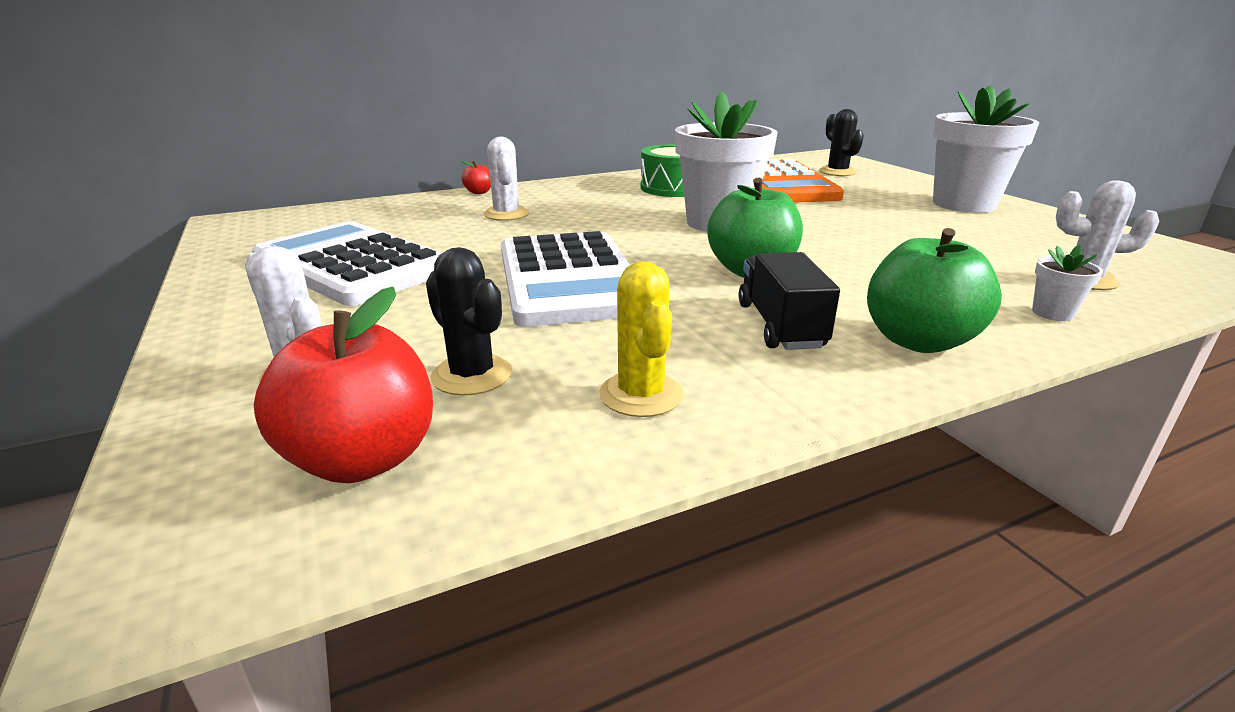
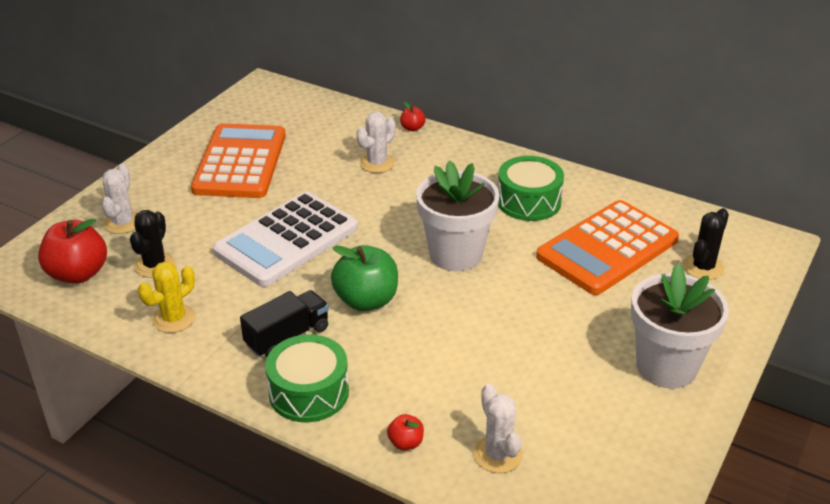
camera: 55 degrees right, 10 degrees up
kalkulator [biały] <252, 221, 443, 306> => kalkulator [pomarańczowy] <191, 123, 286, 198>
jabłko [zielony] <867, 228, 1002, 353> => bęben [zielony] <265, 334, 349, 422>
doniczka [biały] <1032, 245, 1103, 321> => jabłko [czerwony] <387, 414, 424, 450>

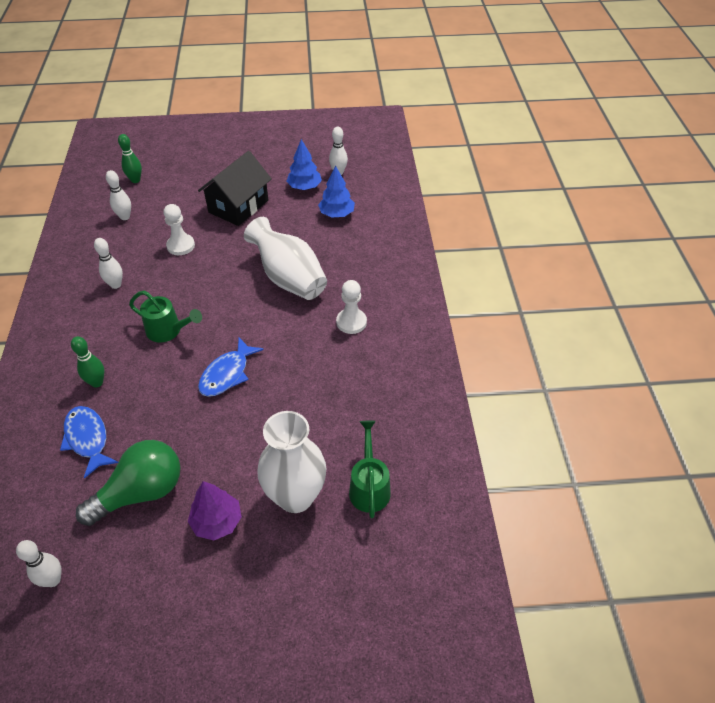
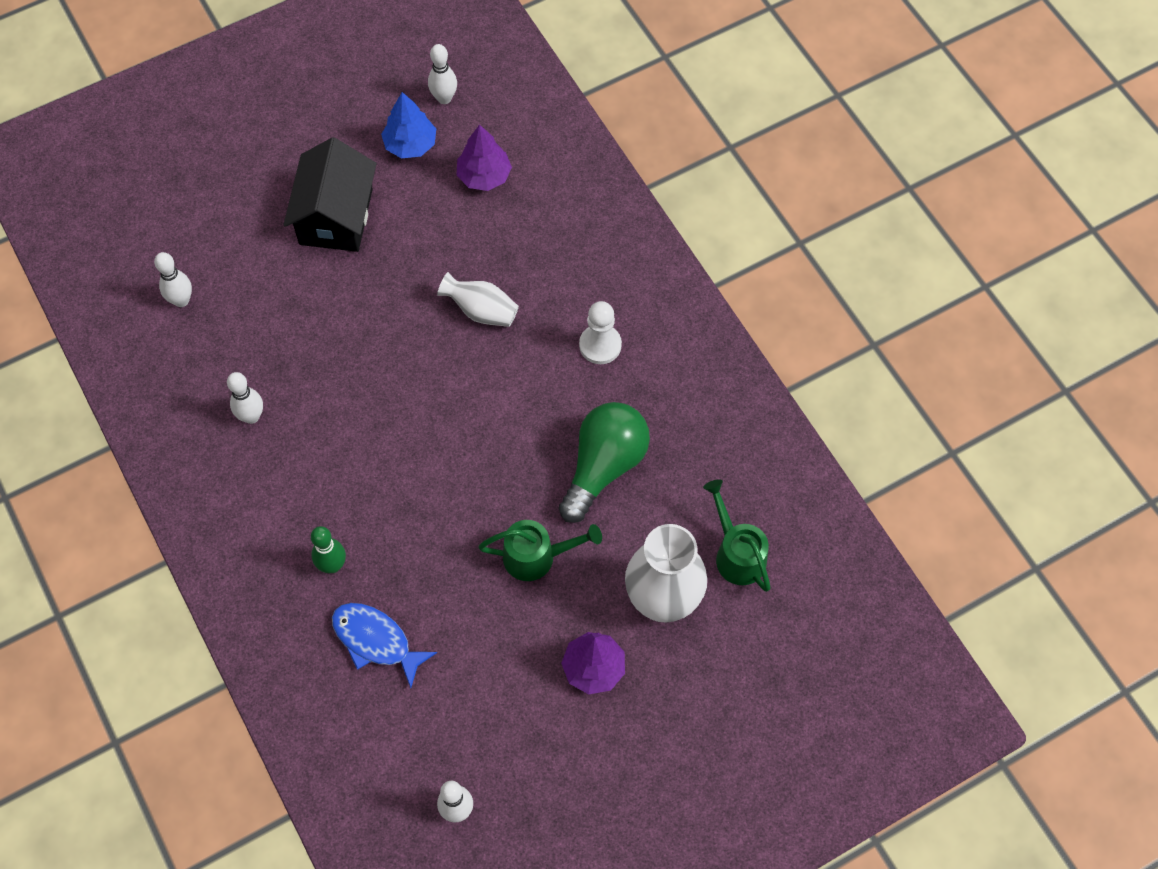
camera: 25 degrees left, 15 degrees up
żarówka [zielony] <76, 440, 180, 526> => żarówka [zielony] <559, 402, 650, 523>, relocated
kręgiel [zielony] <118, 134, 142, 183> => nothing
konewka [zielony] <129, 291, 202, 343> => konewka [zielony] <478, 520, 602, 581>, relocated
pionek [biały] <164, 204, 195, 255> => nothing
ryba [niebieski] <198, 337, 264, 397> => nothing
wazon [biały] <244, 217, 327, 300> => wazon [biały] <437, 272, 519, 327>, x0.57
drzewko [niebieski] <318, 166, 355, 218> => drzewko [fioletowy] <457, 124, 512, 191>

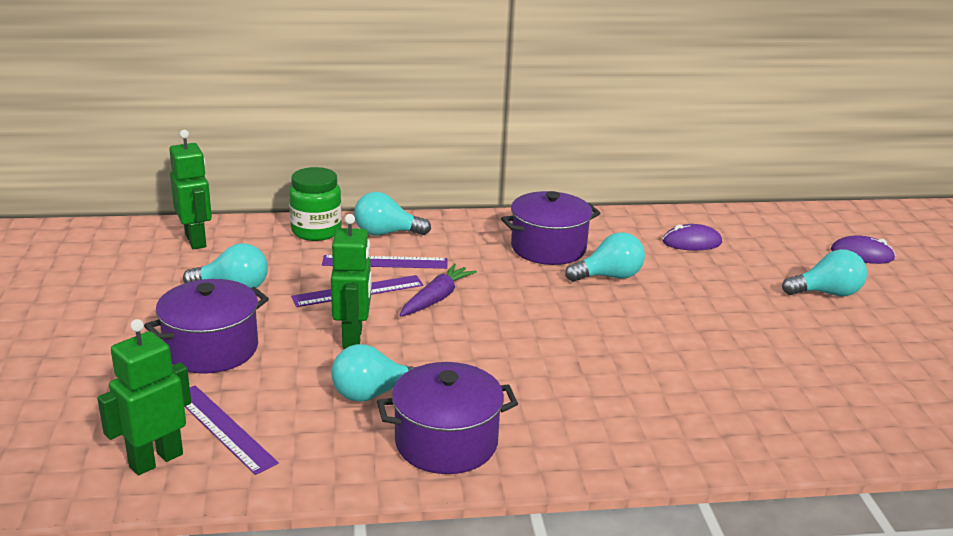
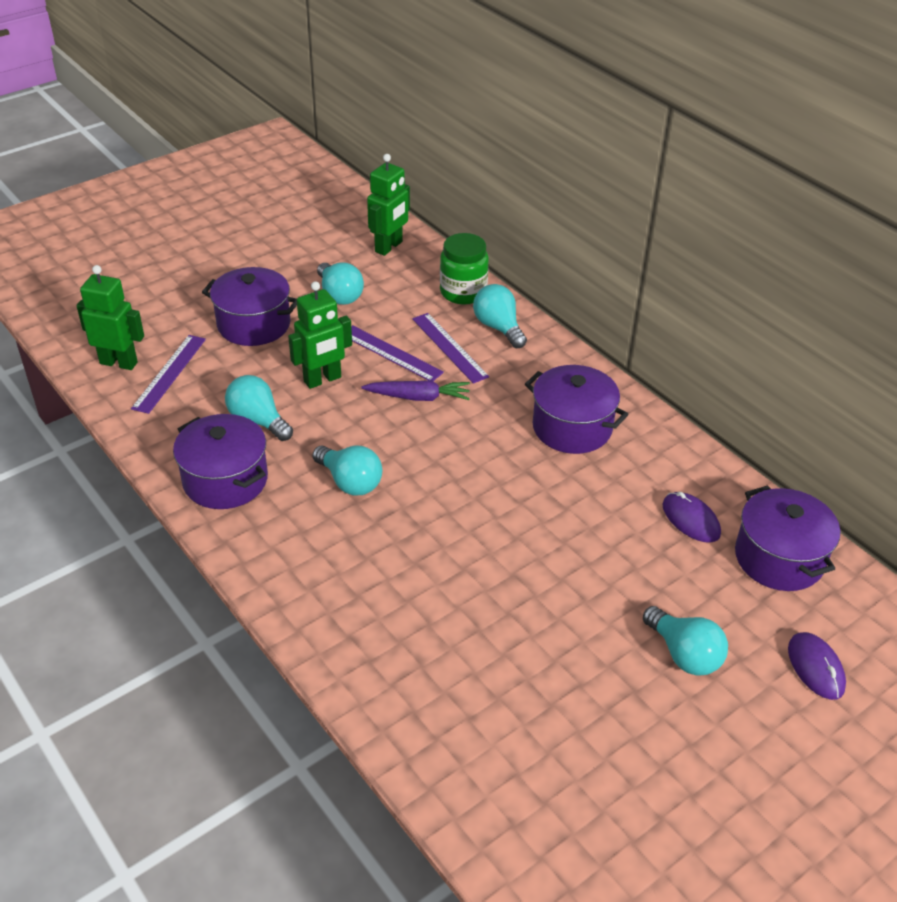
camera: 60 degrees right, 15 degrees up
żarówka [turkusowy] <565, 232, 645, 282> => żarówka [turkusowy] <312, 446, 382, 495>, relocated
nothing => garnek [fioletowy] <735, 485, 840, 591>

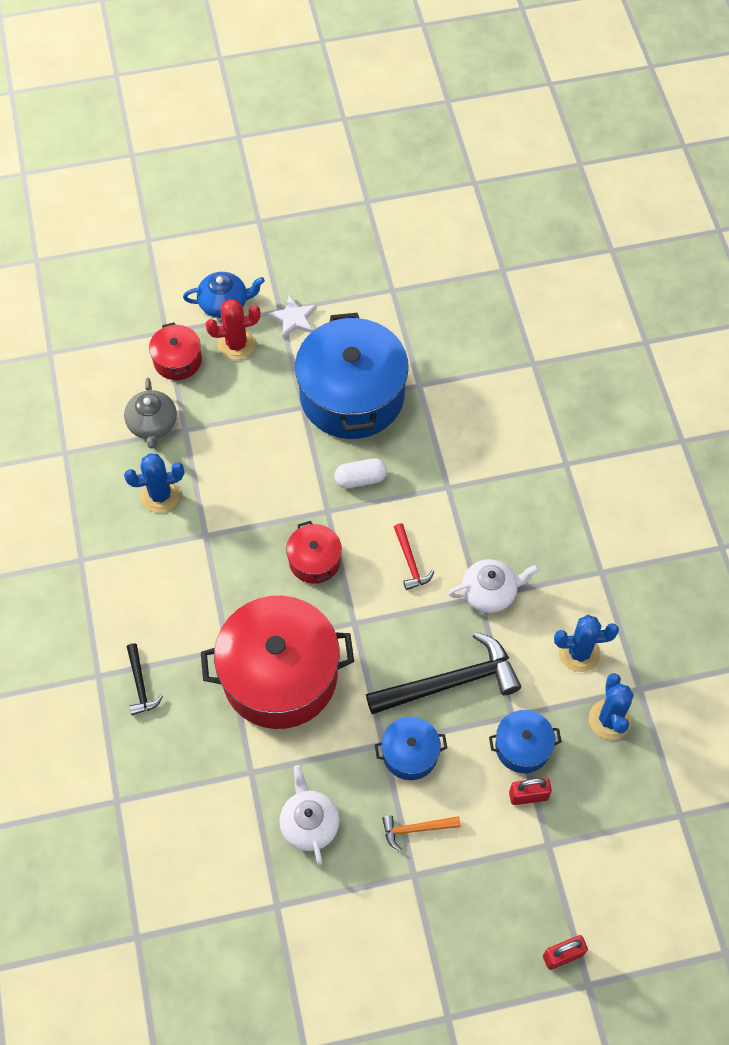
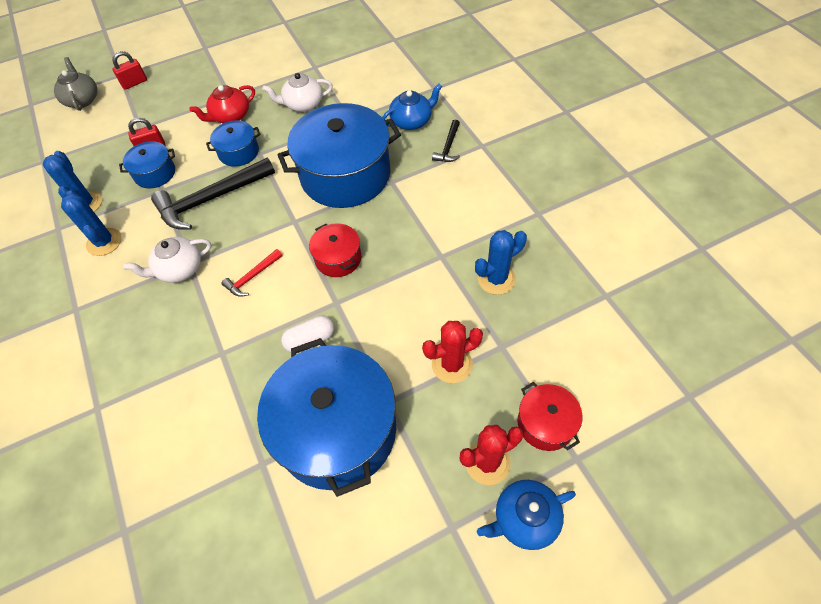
camera: 170 degrees right, 5 degrees down
imbryk [szary] <124, 378, 177, 449> => imbryk [szary] <54, 57, 98, 111>, relocated
młotek [czarny] <127, 643, 163, 716> => młotek [czarny] <432, 120, 460, 162>, 135 degrees counterclockwise
garnek [czerwony] <201, 596, 354, 729> => garnek [niebieski] <278, 103, 401, 208>
gwiazda [biały] <268, 295, 317, 338> => nothing
imbryk [biały] <279, 765, 340, 865> => imbryk [biały] <262, 73, 333, 112>, 105 degrees clockwise
młotek [pomarańczowy] <382, 815, 461, 851> => imbryk [czerwony] <189, 85, 255, 123>
młotek [czerwony] <394, 523, 434, 590> => młotek [czerwony] <222, 249, 282, 297>, 105 degrees counterclockwise
kaktus [niebieski] <554, 615, 619, 672> => kaktus [niebieski] <61, 191, 122, 256>, 75 degrees clockwise
nothing => imbryk [niebieski] <382, 83, 442, 130>
nothing => kaktus [czerwony] <422, 321, 483, 383>

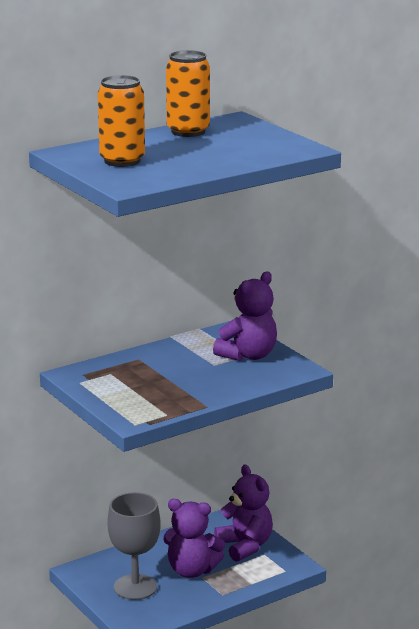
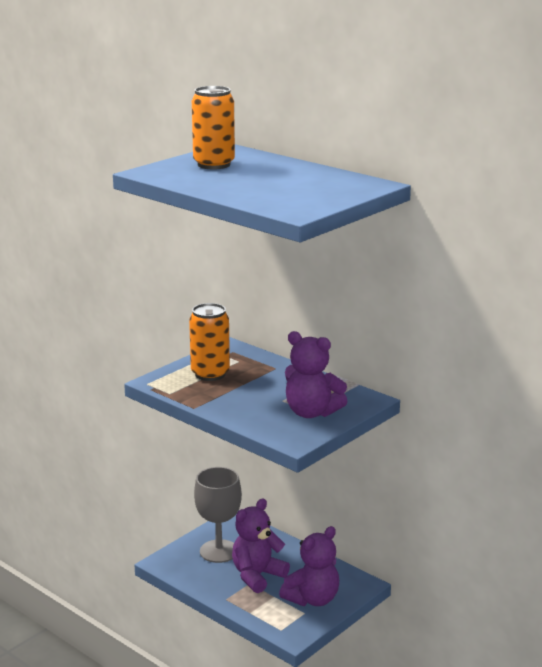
camera: 75 degrees right, 0 degrees up
miś [fioletowy] <163, 499, 225, 578> => miś [fioletowy] <232, 498, 290, 593>, 45 degrees clockwise
puszka [pomarańczowy] <166, 50, 210, 137> => puszka [pomarańczowy] <189, 303, 230, 381>, relocated

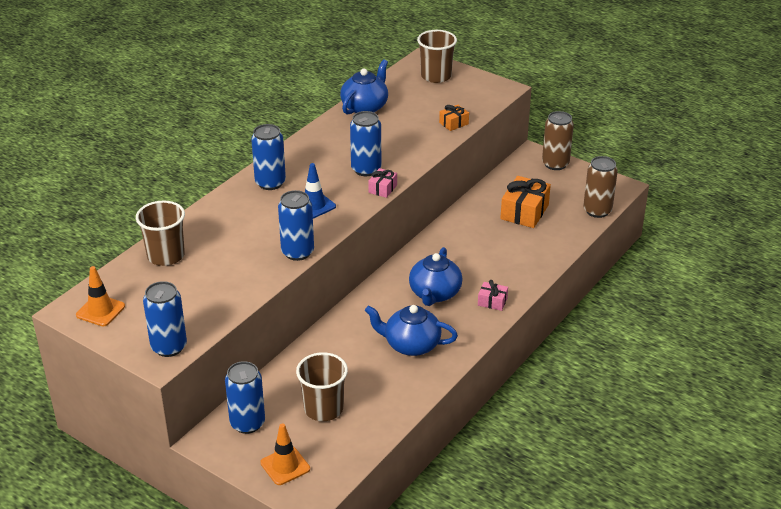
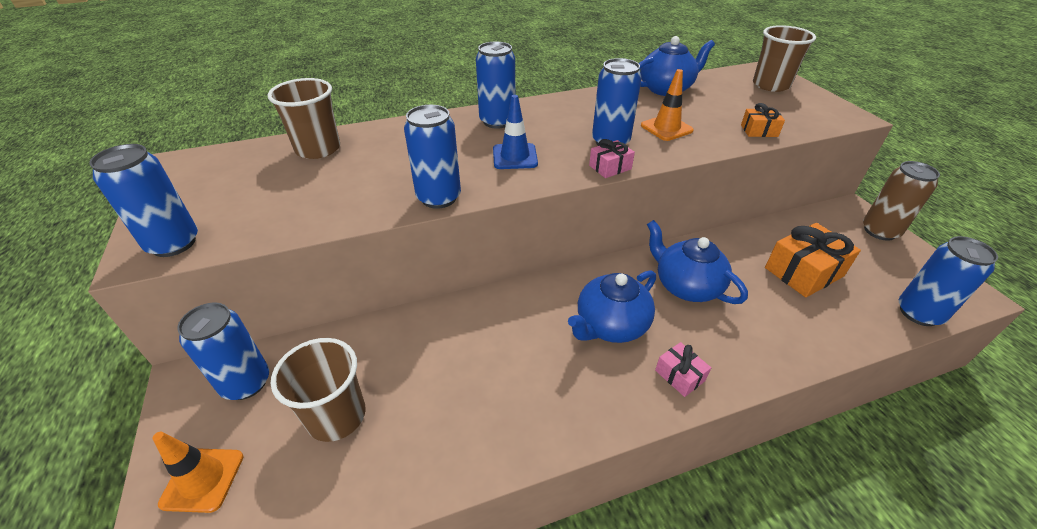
camera: 35 degrees right, 5 degrees up
pachołek [pomarańczowy] <76, 266, 125, 326> => pachołek [pomarańczowy] <641, 69, 694, 141>, relocated
imbryk [niebieski] <365, 305, 458, 356> => imbryk [niebieski] <647, 220, 748, 304>, relocated
puszka [brązowy] <583, 156, 618, 218> => puszka [niebieski] <899, 236, 998, 326>

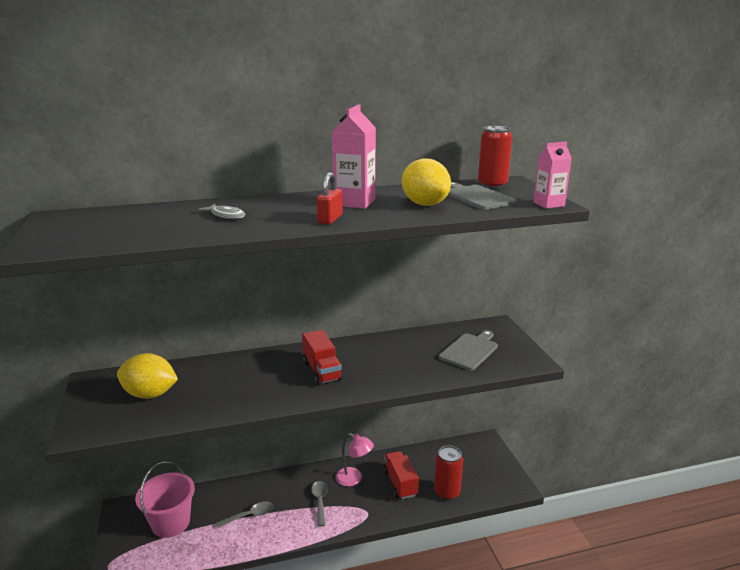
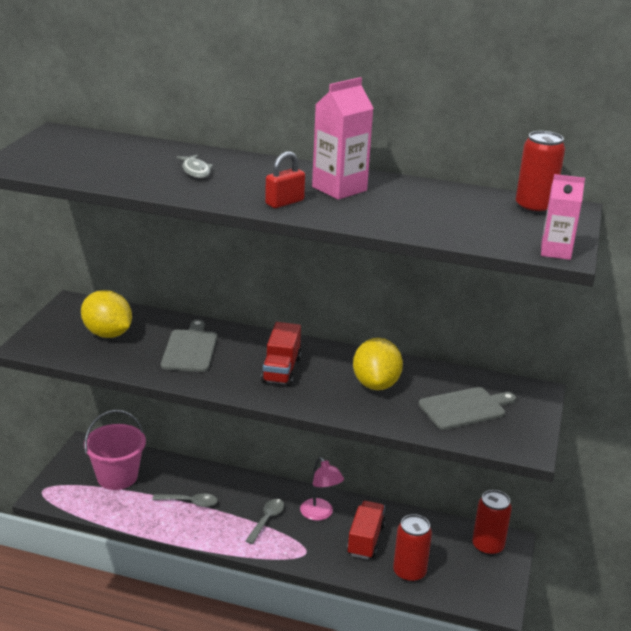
camera: 30 degrees right, 5 degrees up
cytryna [żółty] <402, 159, 451, 206> => cytryna [żółty] <353, 338, 403, 390>, relocated
deska do krojenia [szary] <448, 182, 517, 210> => deska do krojenia [szary] <161, 320, 217, 372>, relocated
nothing => puszka [czerwony] <472, 490, 512, 556>

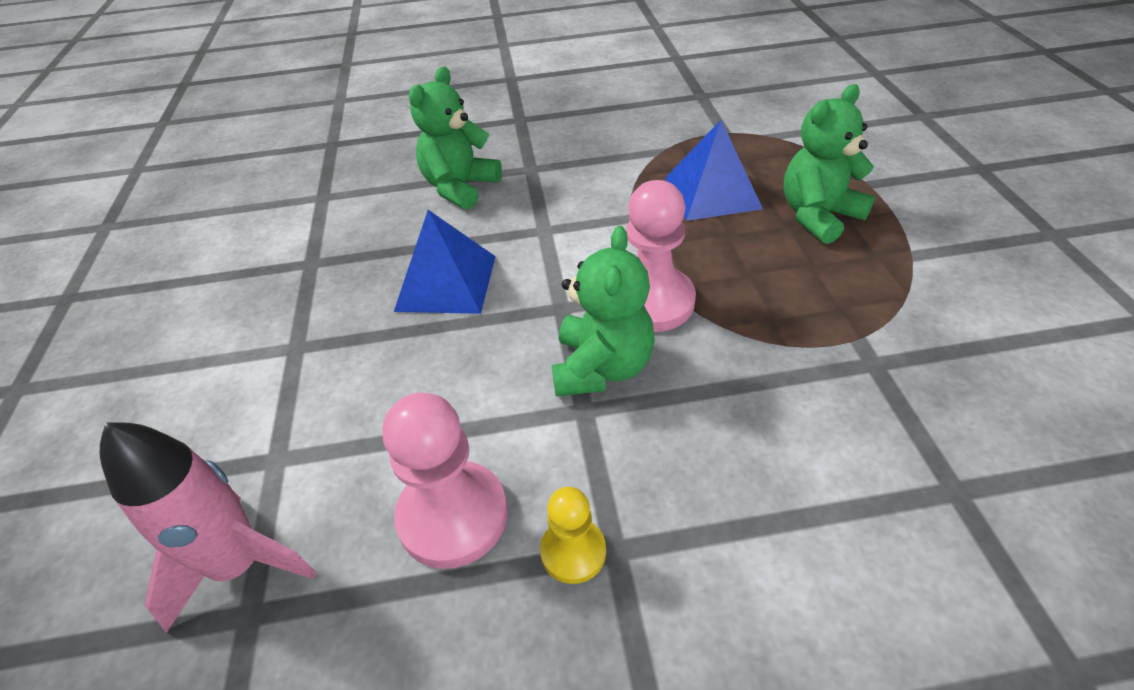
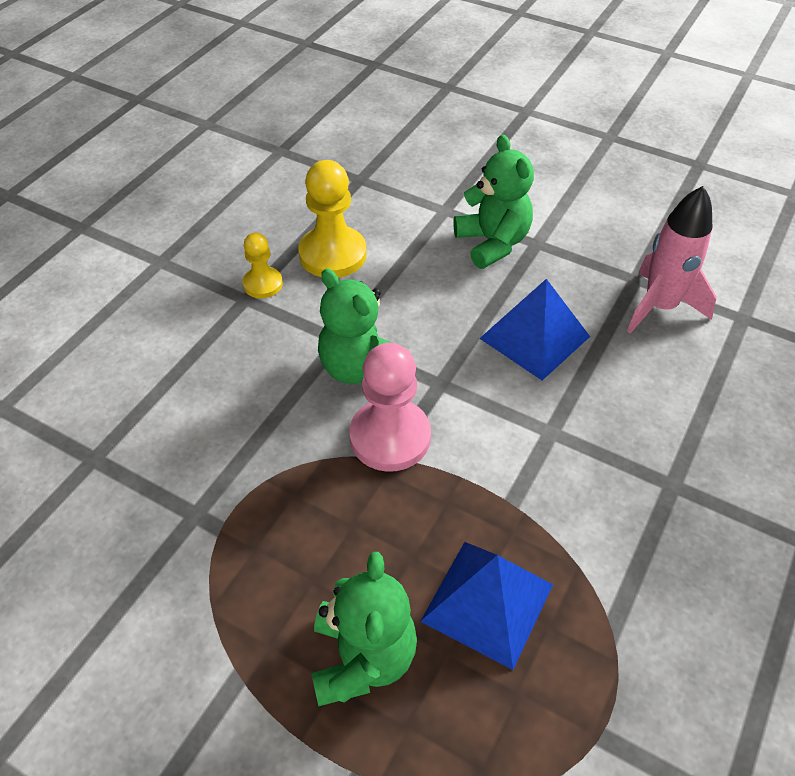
camera: 125 degrees right, 5 degrees up
rakieta [różowy] <100, 422, 316, 633> => rakieta [różowy] <627, 186, 716, 334>, relocated
pionek [różowy] <382, 392, 508, 569> => pionek [żółty] <298, 160, 367, 278>
miś [zielony] <409, 67, 502, 210> => miś [zielony] <453, 135, 534, 269>, relocated

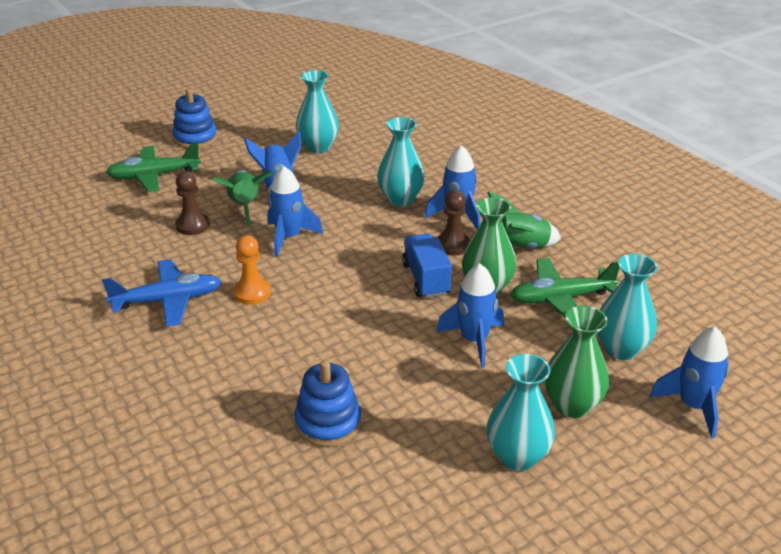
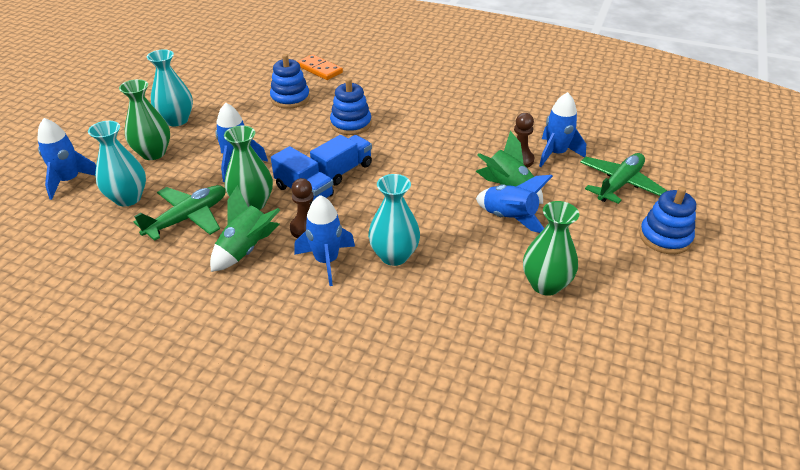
camera: 145 degrees right, 5 degrees up
samolot [niebieski] <102, 259, 221, 327> => nothing
pionek [pomarańczowy] <233, 235, 271, 305> => nothing
rakieta [niebieski] <267, 166, 323, 257> => rakieta [niebieski] <539, 92, 586, 167>, relocated
wazon [turkusowy] <296, 70, 339, 153> => wazon [zielony] <523, 201, 579, 296>
nothing => kostka domina [pomarańczowy] <297, 54, 343, 80>
nothing => ciężarówka [niebieski] <310, 135, 372, 186>
nothing => zabawka nakładanka [niebieski] <330, 78, 372, 135>

